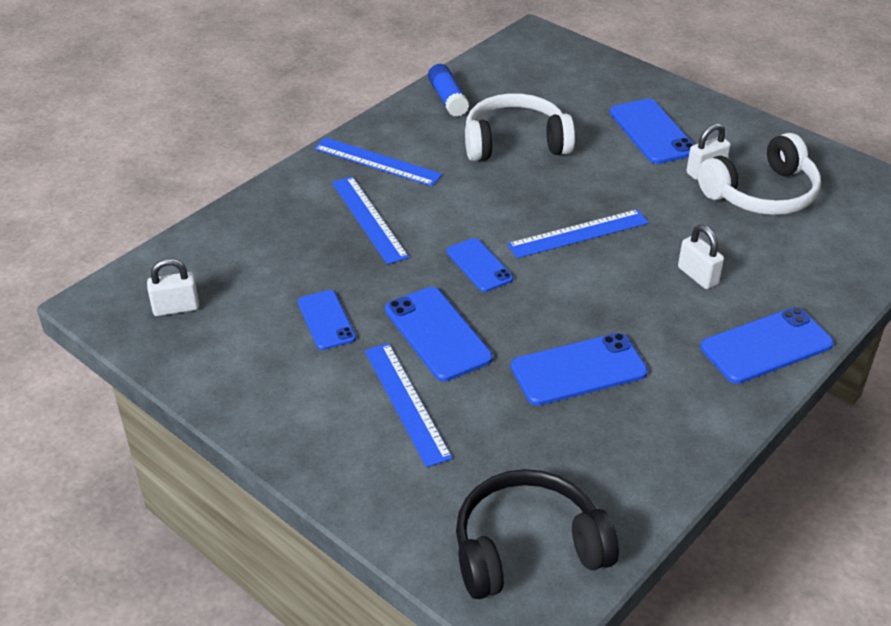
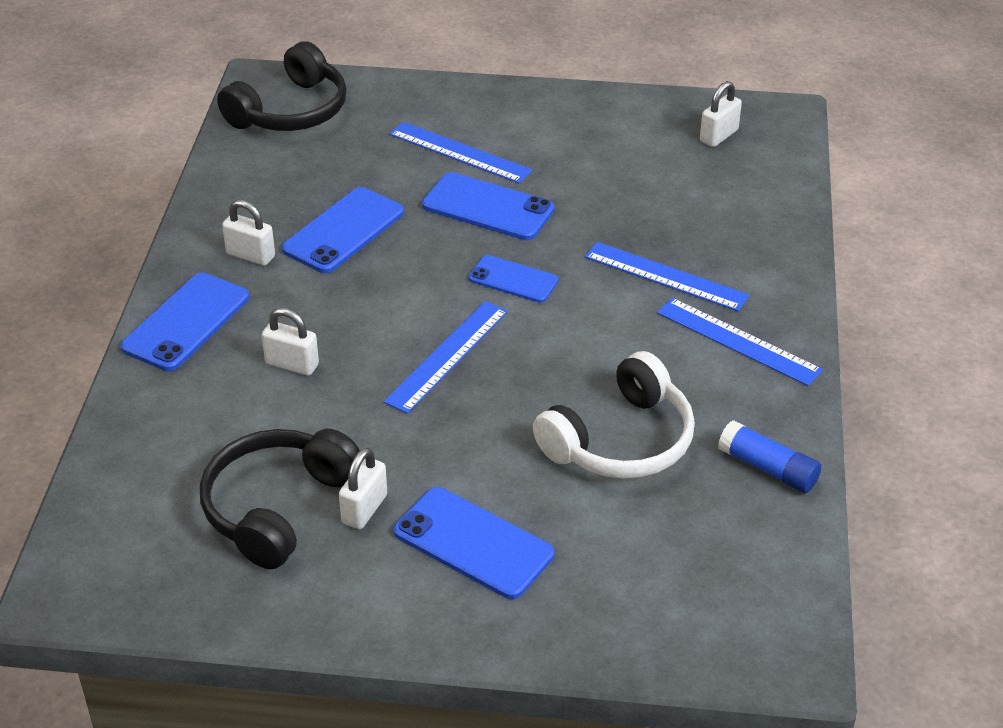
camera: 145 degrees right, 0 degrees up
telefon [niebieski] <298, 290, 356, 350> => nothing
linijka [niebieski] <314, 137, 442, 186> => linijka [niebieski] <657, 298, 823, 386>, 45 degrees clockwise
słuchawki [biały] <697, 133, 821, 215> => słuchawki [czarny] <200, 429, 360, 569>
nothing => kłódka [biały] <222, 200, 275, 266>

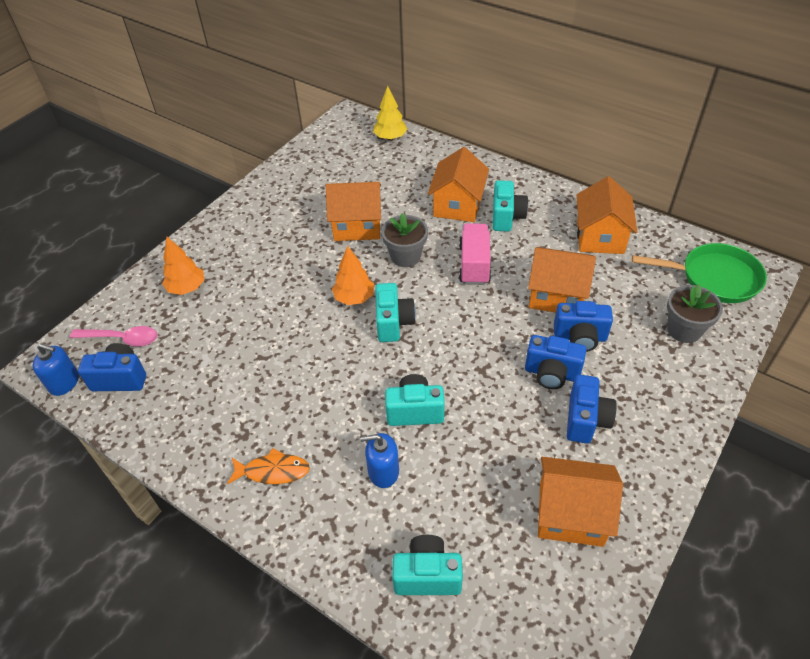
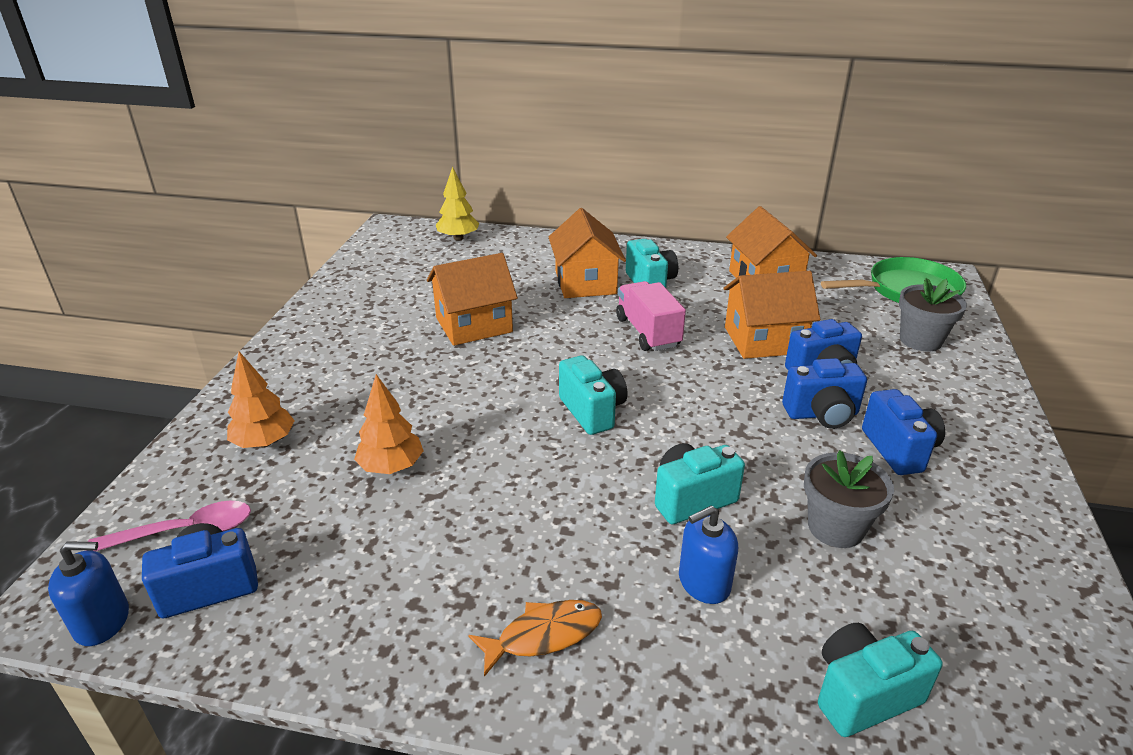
camera: 25 degrees left, 15 degrees down
drzewko [pomarańczowy] <332, 246, 374, 305> => drzewko [pomarańczowy] <354, 374, 424, 474>, relocated
doniczka [szary] <381, 213, 428, 267> => doniczka [szary] <804, 450, 894, 548>, relocated
domek [pomarańczowy] <538, 457, 623, 547> => nothing

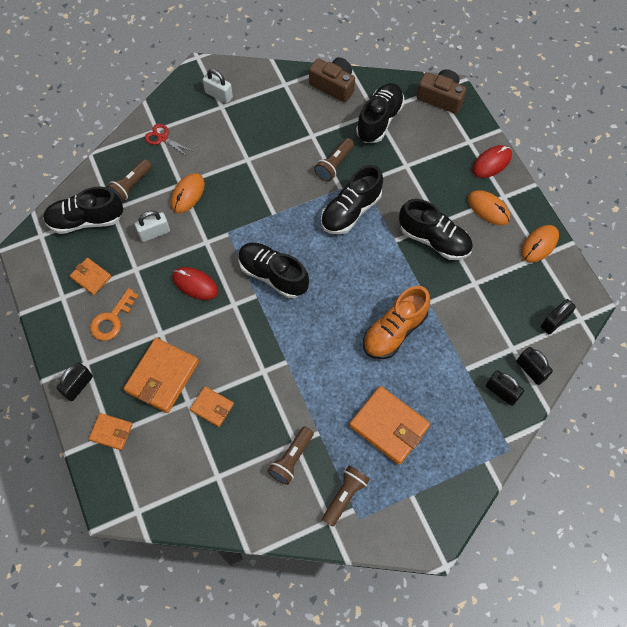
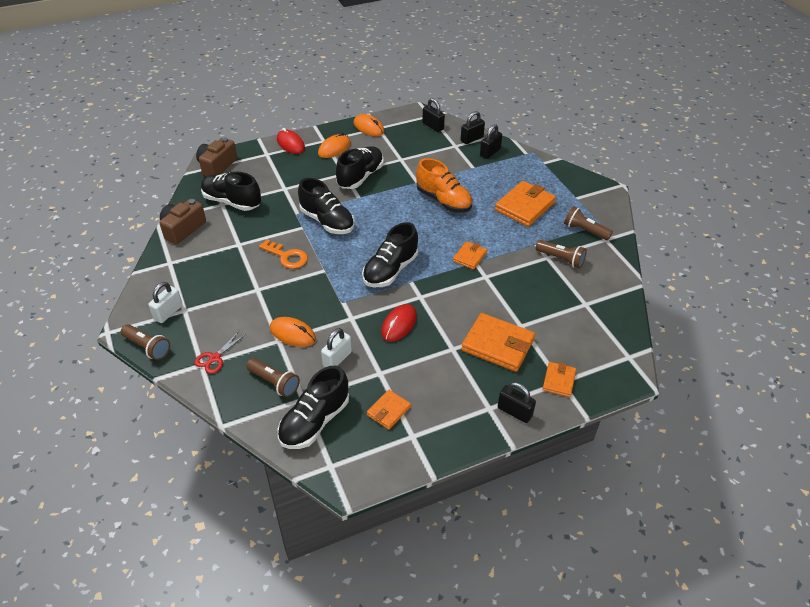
camera: 90 degrees left, 20 degrees down
but [czarny] <43, 187, 123, 234> => but [czarny] <278, 366, 349, 449>, 45 degrees clockwise
klucz [pomarańczowy] <90, 288, 139, 341> => klucz [pomarańczowy] <259, 240, 308, 269>, relocated
kłódka [biały] <135, 211, 170, 242> => kłódka [biały] <321, 328, 352, 367>, 60 degrees clockwise
portfel [pomarańczowy] <190, 386, 234, 427> => portfel [pomarańczowy] <453, 241, 487, 270>, relocated
latarka [brązowy] <314, 138, 354, 181> => latarka [brązowy] <121, 324, 170, 360>, relocated

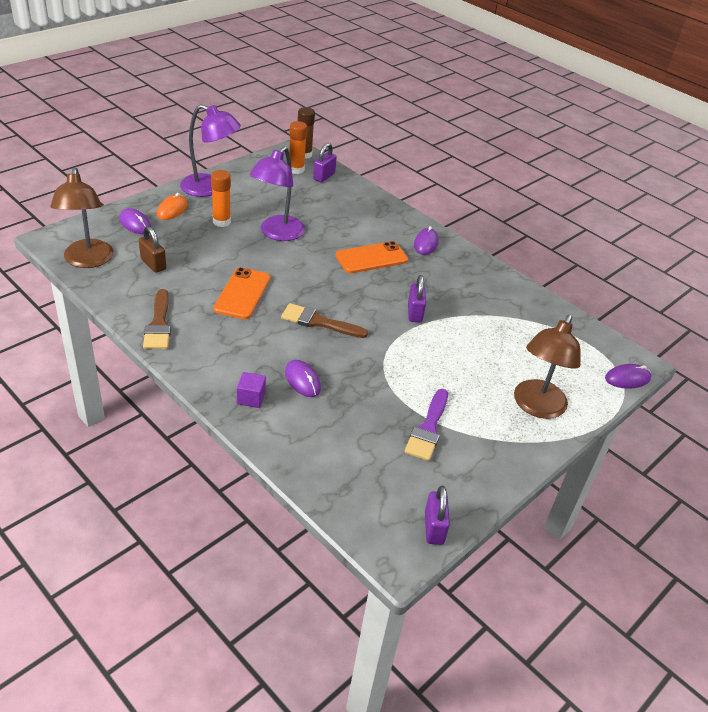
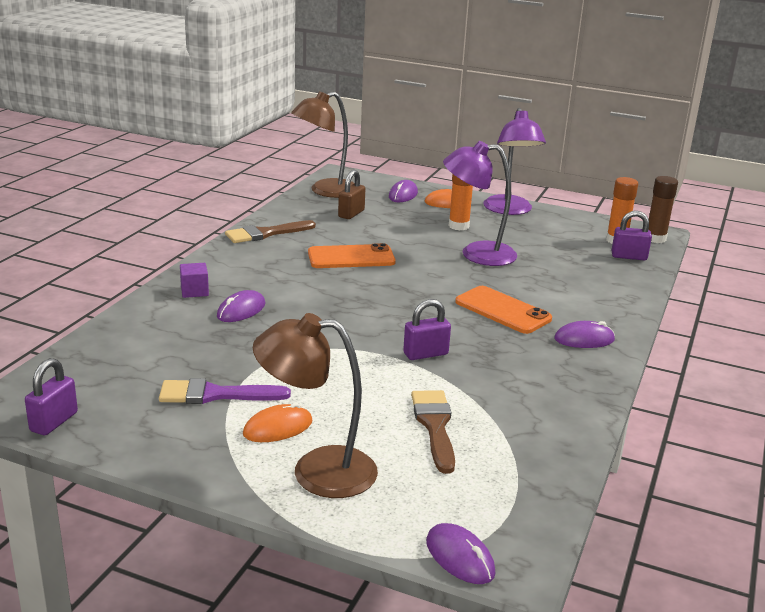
camera: 70 degrees right, 15 degrees down
pędzel [brązowy] <281, 303, 368, 338> => pędzel [brązowy] <411, 390, 455, 474>, relocated
kłódka [fioletowy] <425, 486, 450, 545> => kłódka [fioletowy] <25, 358, 78, 435>, 45 degrees counterclockwise
nothing => myszka [pomarańczowy] <243, 402, 312, 442>

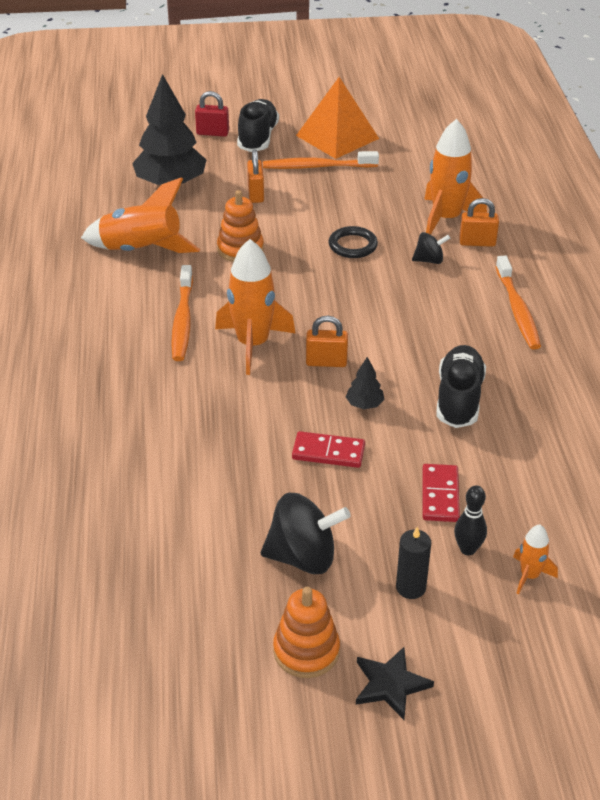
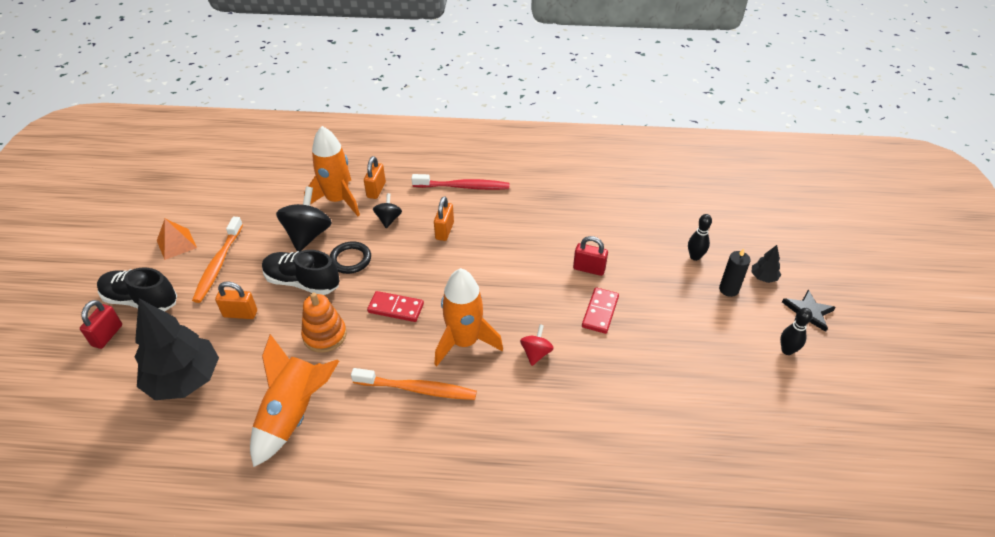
camera: 80 degrees left, 5 degrees up
bączek [czarny] <261, 493, 351, 574> => bączek [czarny] <276, 187, 332, 252>, relocated
zabawka nakładanka [pomarańczowy] <273, 587, 340, 678> => kręgiel [czarny] <780, 308, 812, 355>
piramida [pomarańczowy] <296, 77, 379, 159> => piramida [pomarańczowy] <157, 219, 197, 260>, x0.57
kłódka [pomarańczowy] <306, 316, 348, 367> => kłódka [pomarańczowy] <434, 196, 454, 241>, relocated
drzewko [czarny] <346, 357, 384, 409> => drzewko [czarny] <751, 245, 781, 283>, relocated
kostka domina [czerwony] <422, 464, 460, 522> => kostka domina [czerwony] <367, 291, 424, 322>, relocated
but [czarny] <436, 345, 486, 428> => but [czarny] <262, 250, 340, 295>, relocated
szczoteczka do zębów [pomarańczowy] <496, 255, 541, 350> => szczoteczka do zębów [czerwony] <411, 174, 510, 190>
rakieta [pomarańczowy] <513, 525, 558, 595> => nothing
nothing => bączek [czerwony] <520, 324, 554, 366>
nothing => kłódka [czerwony] <573, 236, 608, 276>

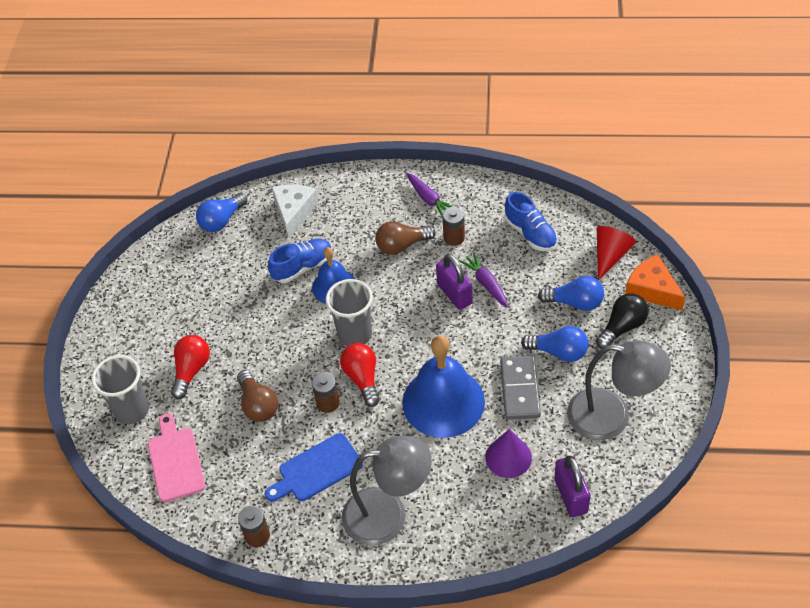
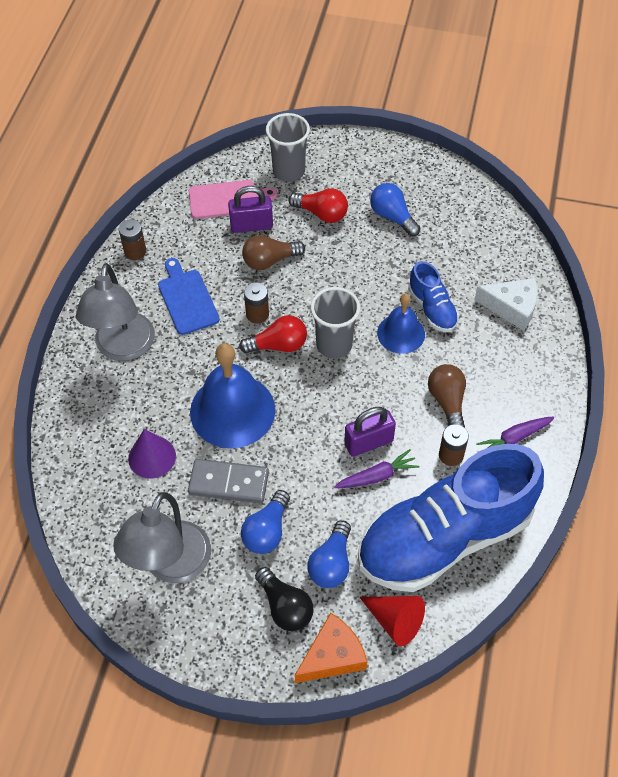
camera: 95 degrees right, 5 degrees up
żarówka [niebieski] <196, 193, 247, 232> => żarówka [niebieski] <370, 183, 420, 237>, relocated
but [niebieski] <505, 192, 558, 251> => but [niebieski] <358, 444, 544, 592>, x2.31
kłódka [fioletowy] <554, 456, 591, 517> => kłódka [fioletowy] <228, 186, 273, 233>, relocated

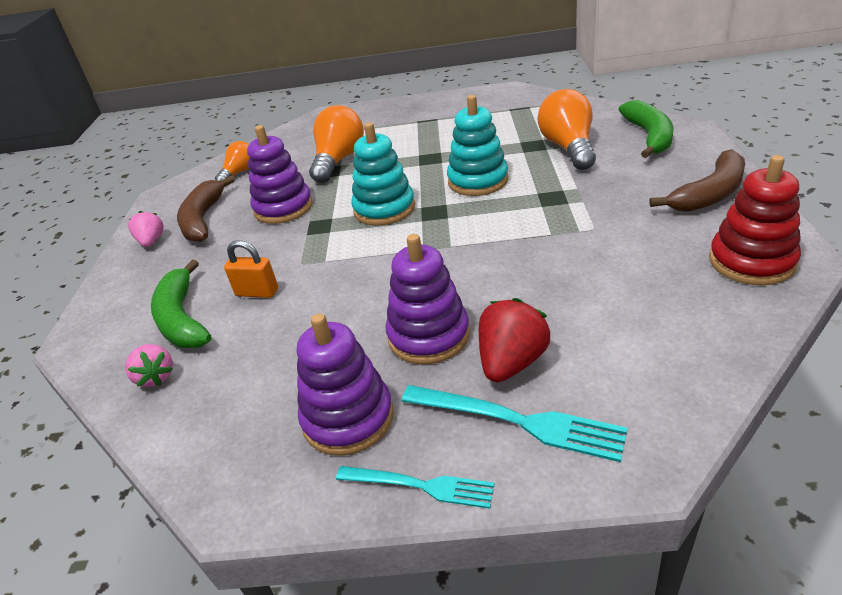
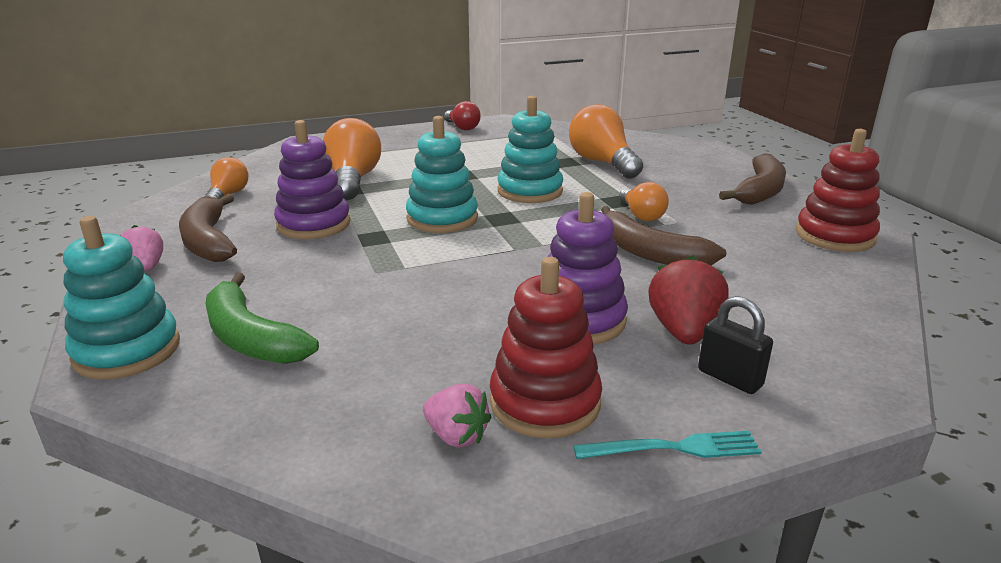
camera: 25 degrees left, 10 degrees down
truskawka [różowy] <125, 344, 173, 387> => truskawka [różowy] <423, 384, 491, 448>, relocated
kłódka [pomarańczowy] <224, 240, 278, 298> => nothing
zabawka nakładanka [fioletowy] <297, 313, 394, 456> => zabawka nakładanka [czerwony] <490, 257, 602, 438>
widelec [turkusowy] <401, 385, 627, 462> => kłódka [czarny] <698, 296, 773, 394>
banan [zielony] <619, 100, 673, 158> => nothing
nothing => zabawka nakładanka [turkusowy] <63, 216, 180, 380>
nothing => żarówka [czerwony] <444, 101, 481, 130>
nothing => banan [brązowy] <601, 206, 726, 265>
nothing => żarówka [pomarańczowy] <619, 182, 669, 221>

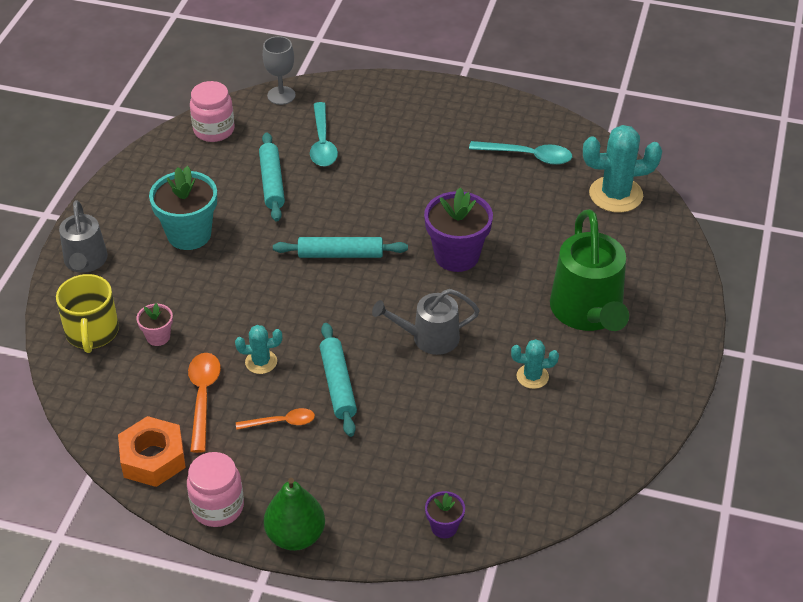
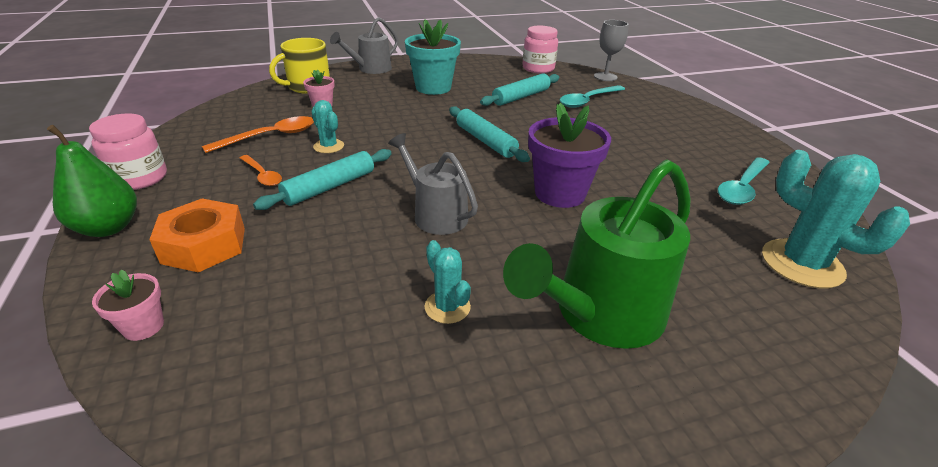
camera: 55 degrees right, 10 degrees down
nakrętka [pomarańczowy] <118, 416, 186, 487> => nakrętka [pomarańczowy] <149, 199, 245, 272>, relocated
doniczka [fioletowy] <425, 491, 465, 538> => doniczka [różowy] <92, 269, 164, 341>
łyżka [turkusowy] <469, 141, 572, 165> => łyżka [turkusowy] <718, 157, 770, 205>, 60 degrees clockwise

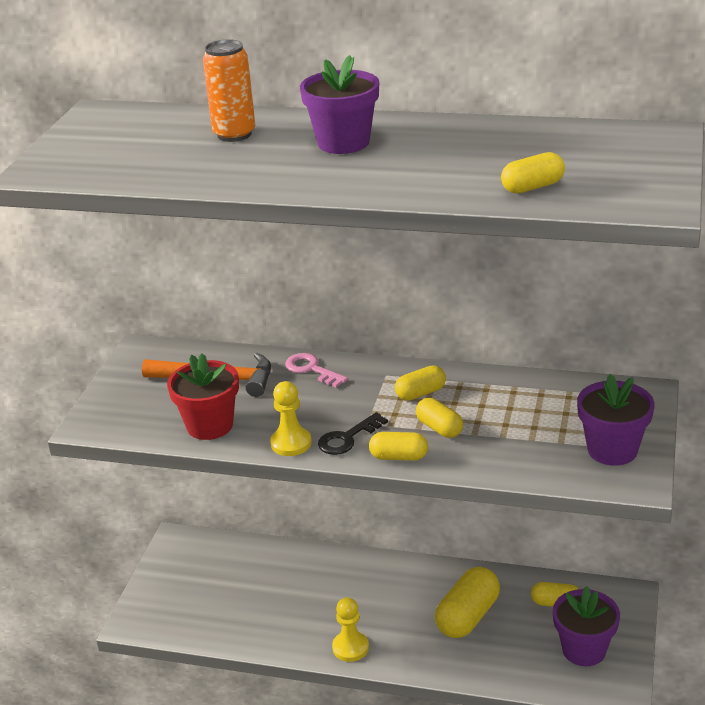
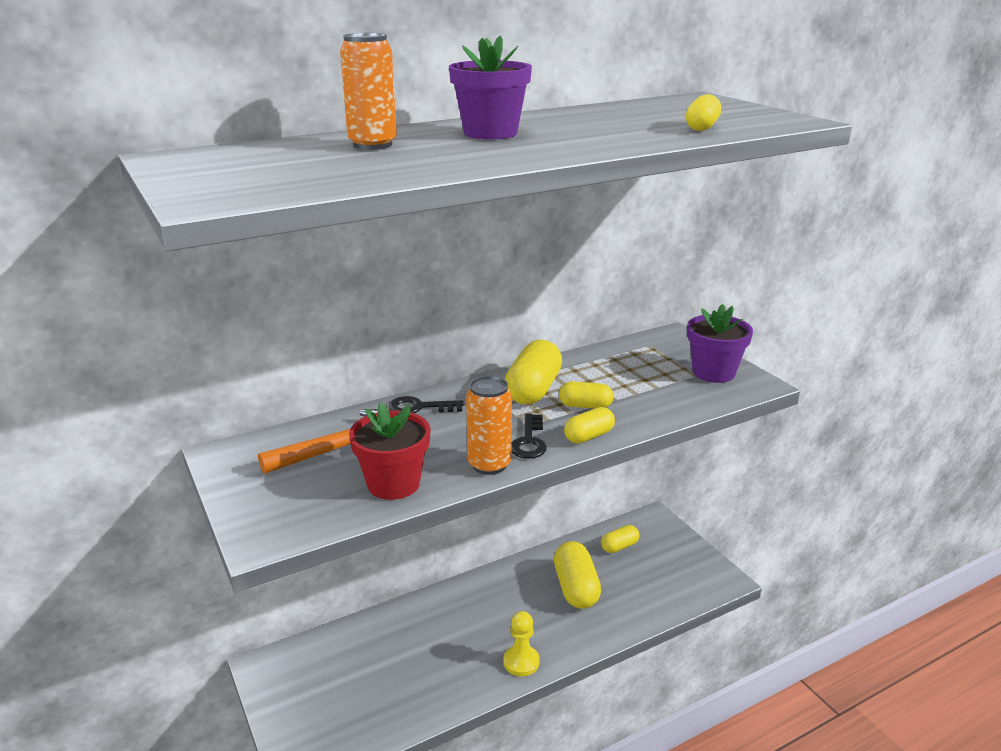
camera: 45 degrees left, 5 degrees down
pionek [żółty] <270, 381, 312, 456> => puszka [pomarańczowy] <466, 376, 512, 475>
klucz [różowy] <285, 353, 348, 388> => klucz [czarny] <388, 396, 464, 413>
kapsułka [żółty] <395, 365, 446, 401> => kapsułka [żółty] <505, 340, 562, 404>, x1.74
doniczka [fioletowy] <553, 586, 620, 666> => nothing

